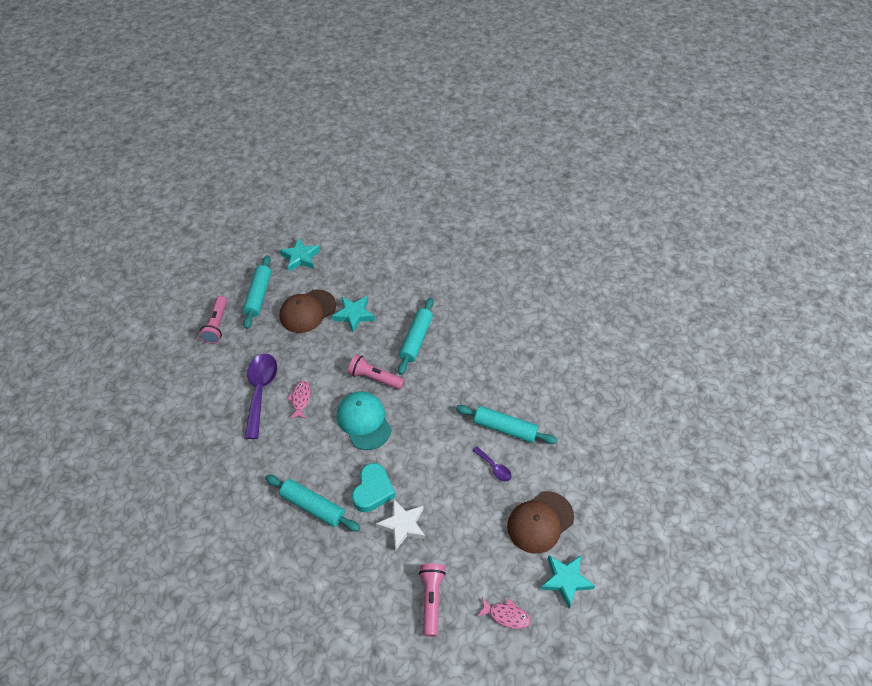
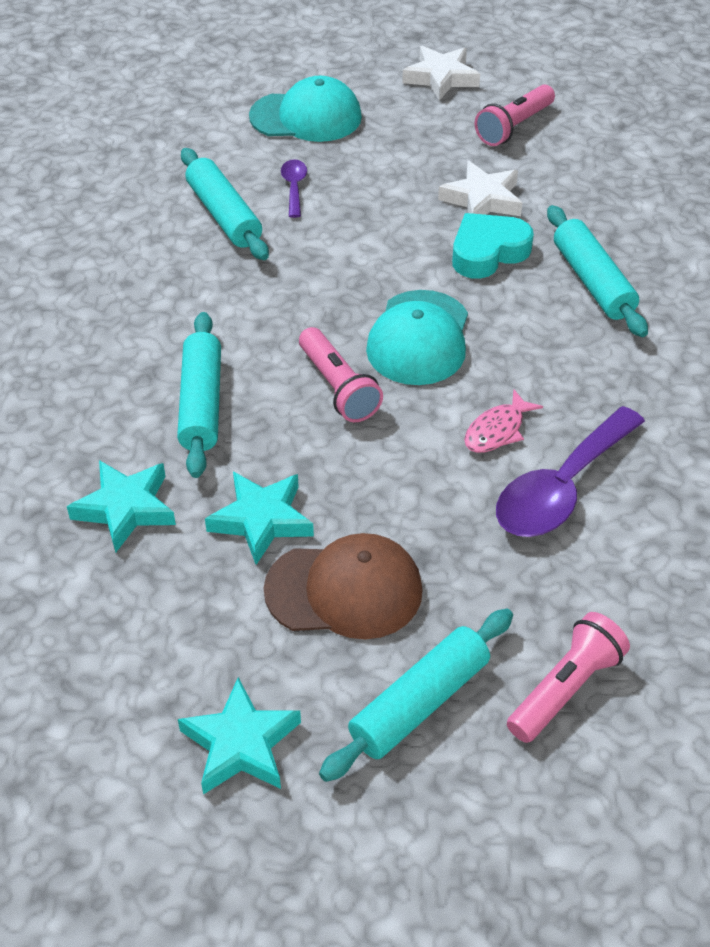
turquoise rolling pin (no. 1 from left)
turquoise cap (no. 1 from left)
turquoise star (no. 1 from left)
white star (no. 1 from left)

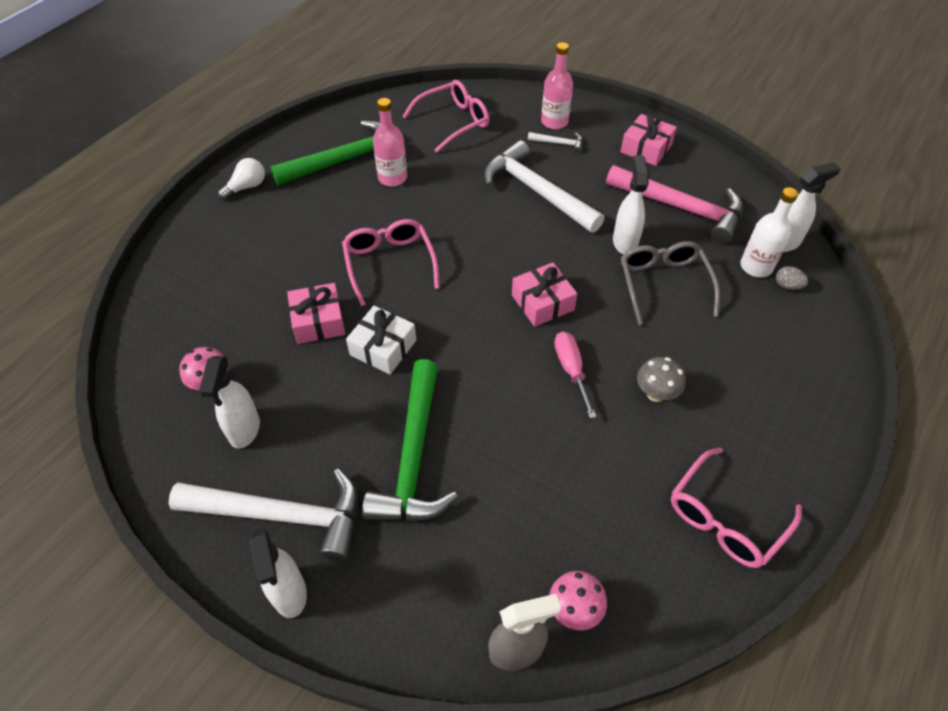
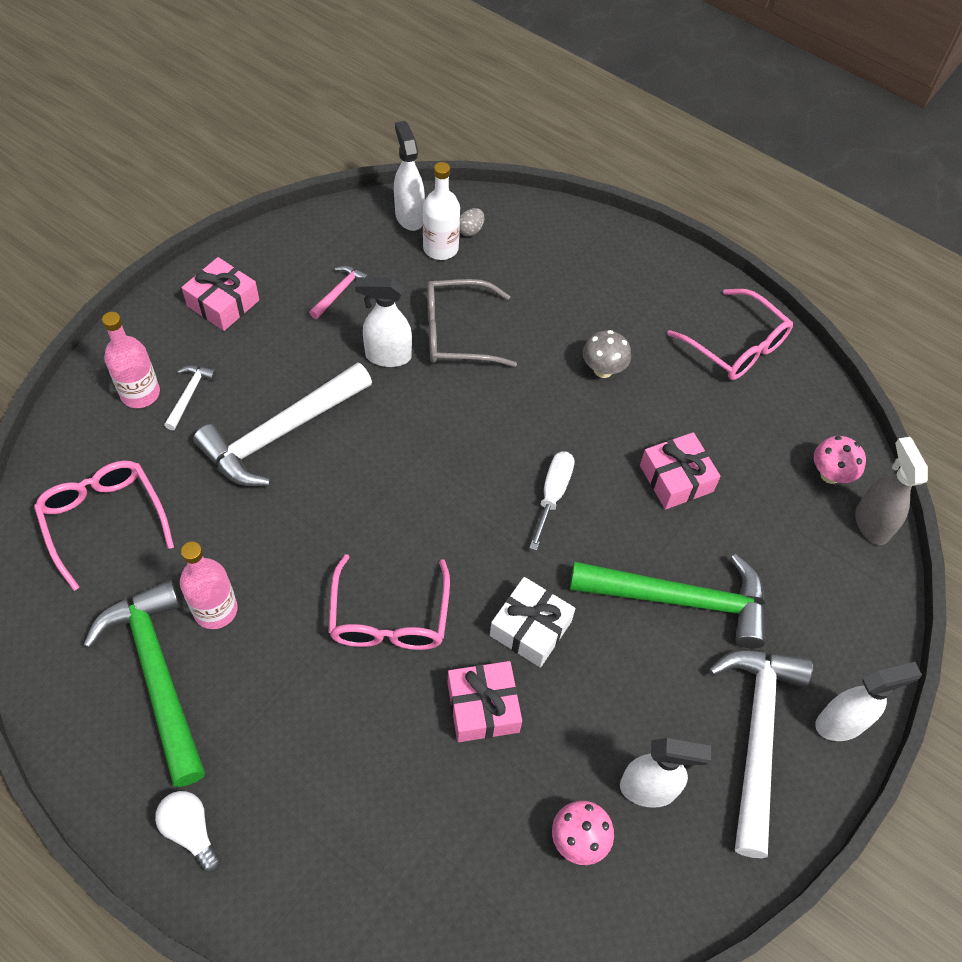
pink hammer
pink glasses (no. 2 from left)
pink gift (no. 3 from left)
pink screwdriver
white screwdriver

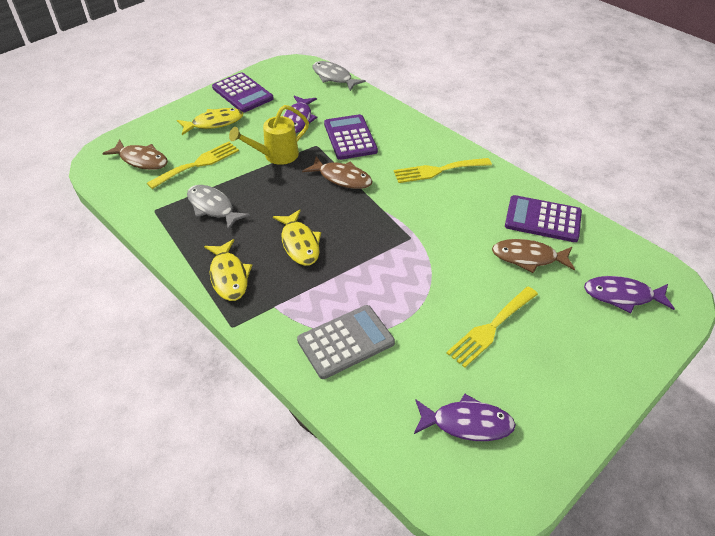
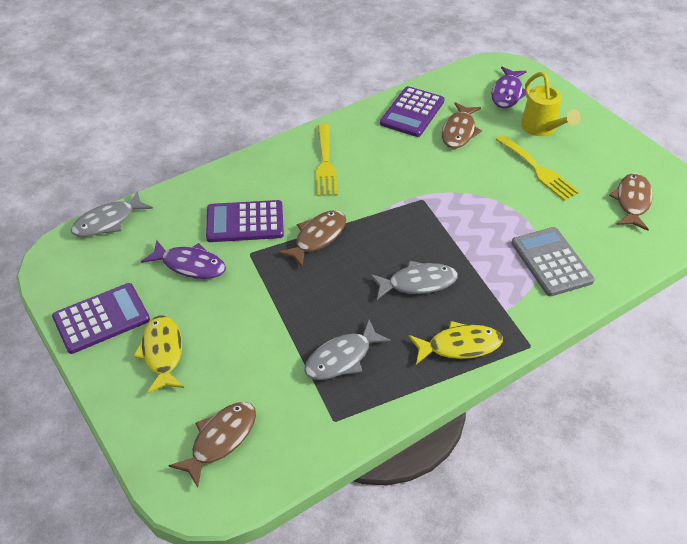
yellow watering can
yellow fork (no. 1 from left in the first image)
grey fish (no. 3 from left)
brown fish (no. 4 from left)

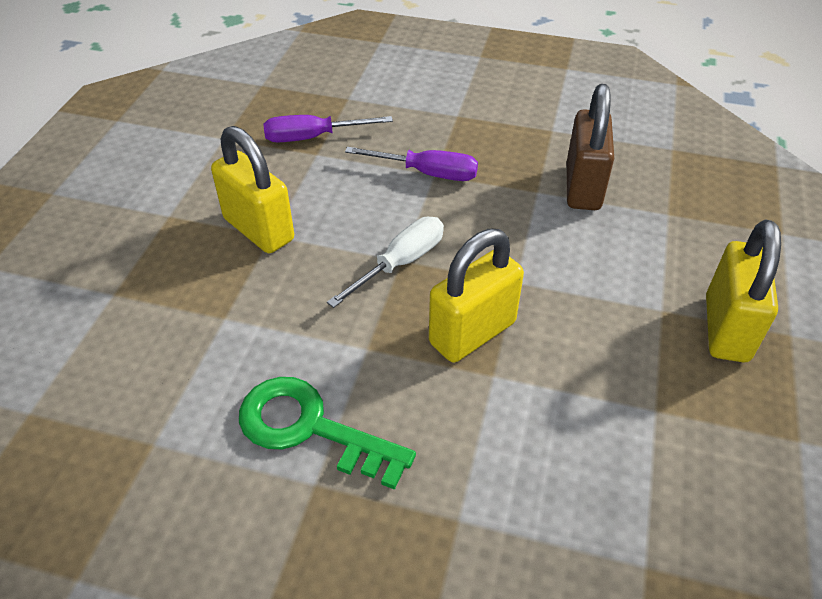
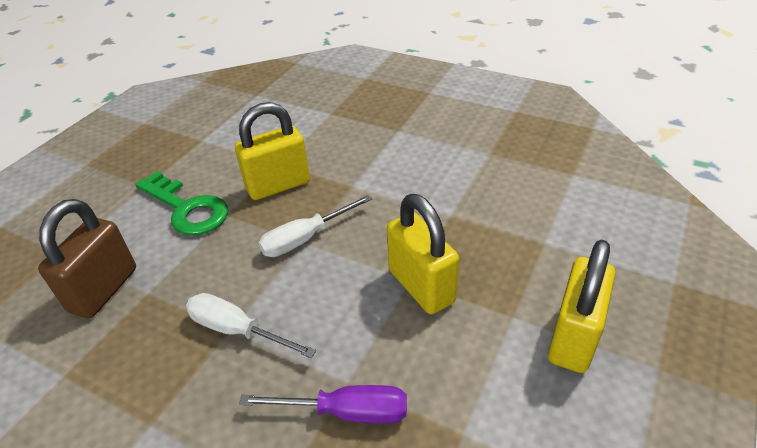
white screwdriver (no. 1 from left)
yellow padlock (no. 3 from left)
green key

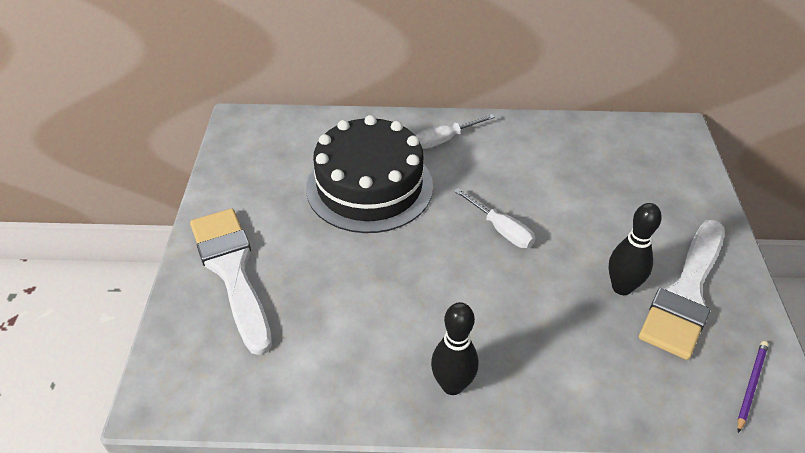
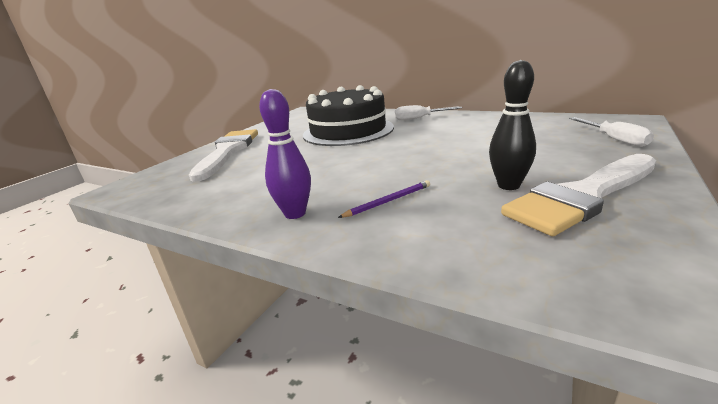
white screwdriver (no. 2 from left)
purple bowling pin
purple pencil

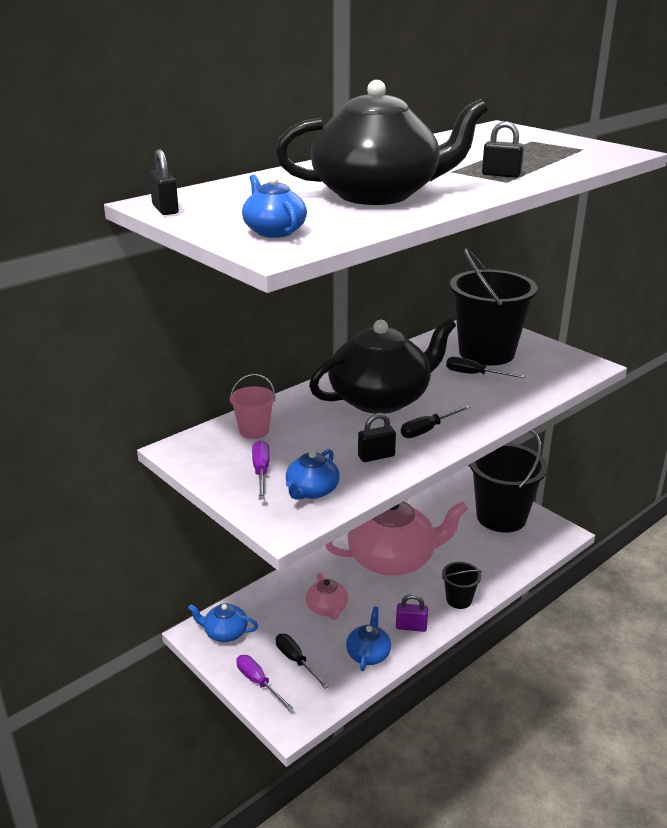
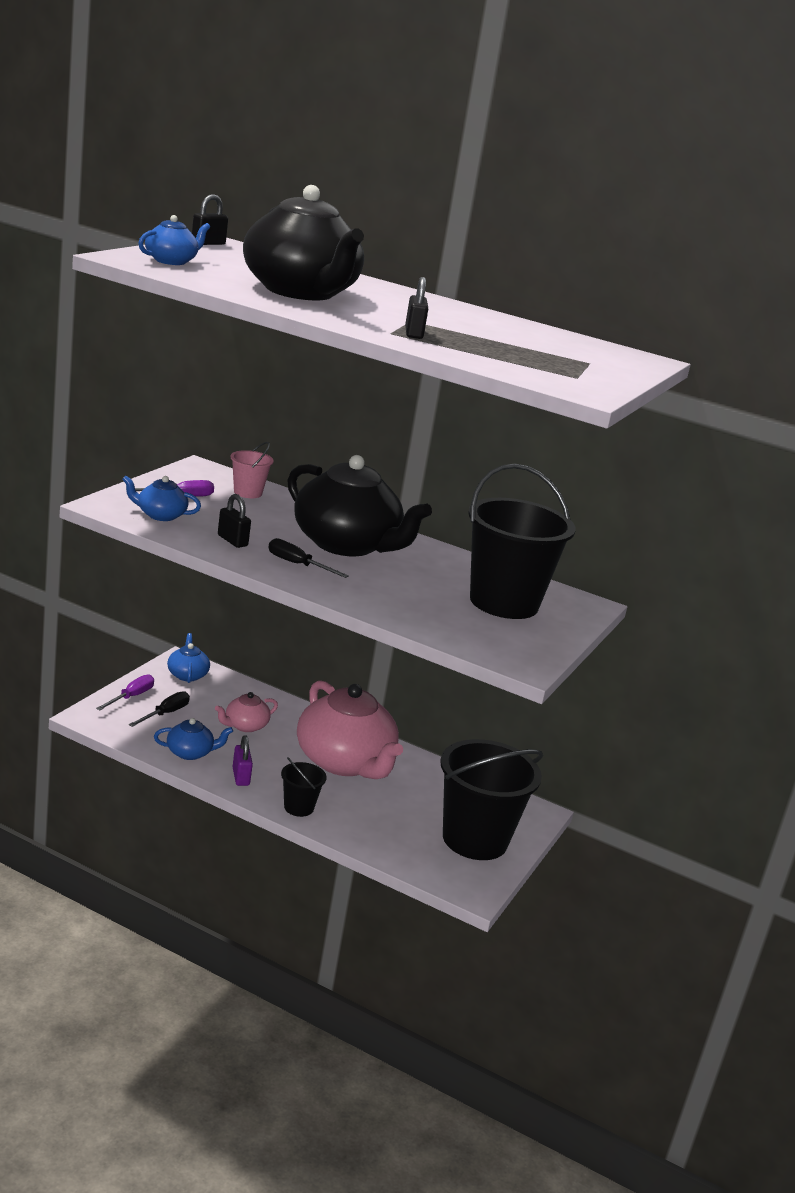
black screwdriver (no. 3 from left in the first image)

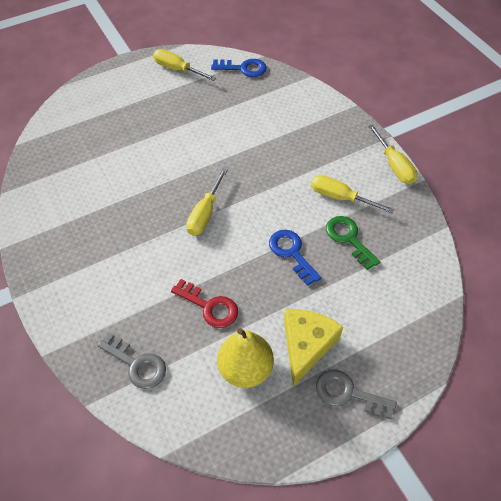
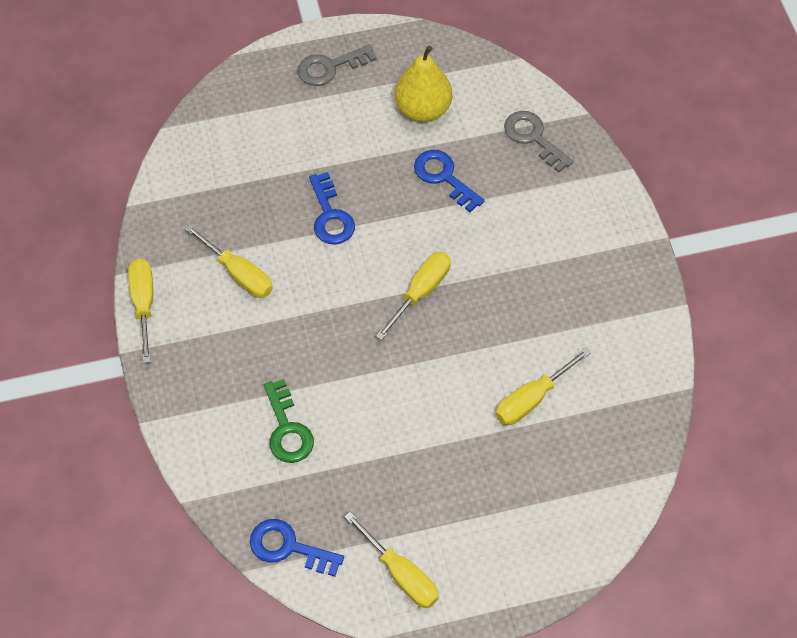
green key
blue key (no. 3 from left)
yellow cheese
grey key (no. 1 from left)
yellow screwdriver (no. 5 from left)

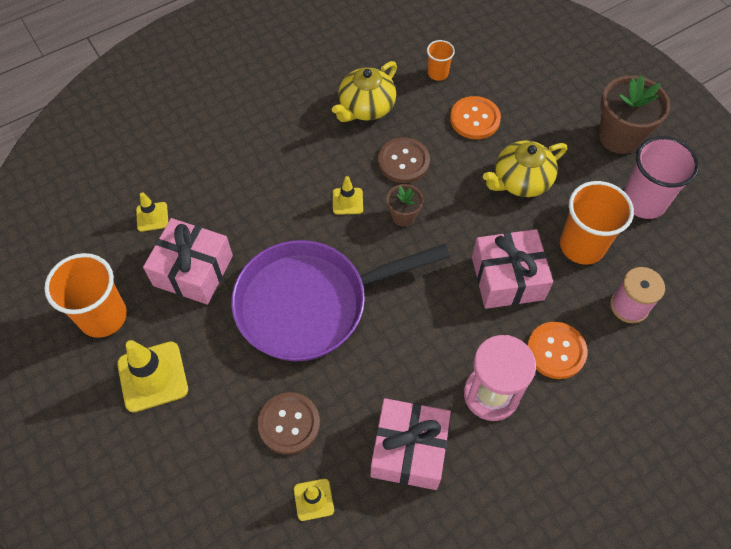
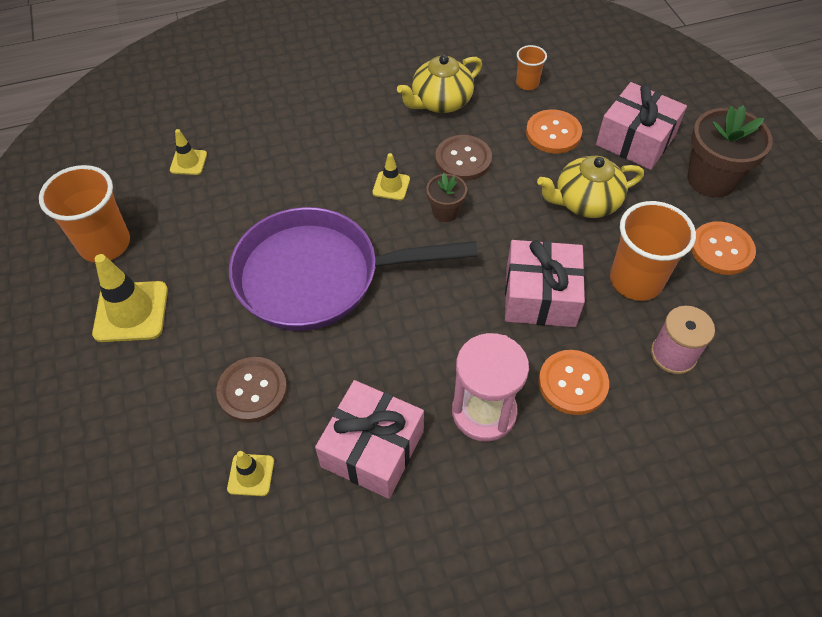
orange button (no. 3 from left)
pink gift (no. 3 from left)

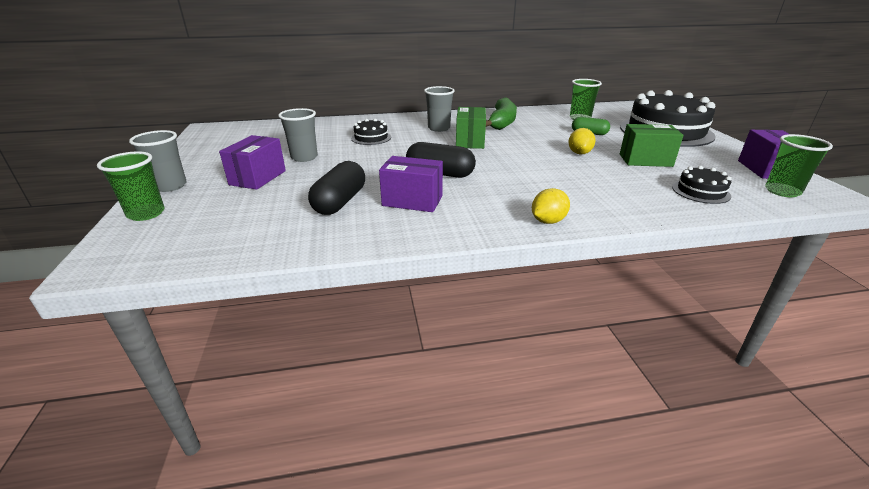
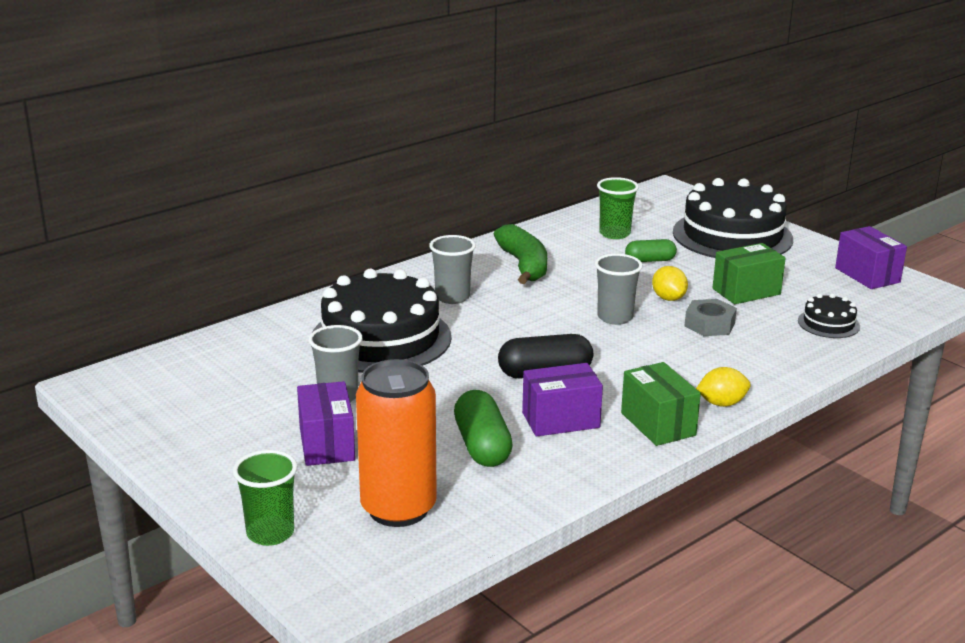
green box (no. 1 from left)
black cake (no. 1 from left)
grey cup (no. 3 from left)
green cup (no. 3 from left in the first image)
green capsule (no. 1 from left)
yellow lemon (no. 2 from left)
grey nut
orange can

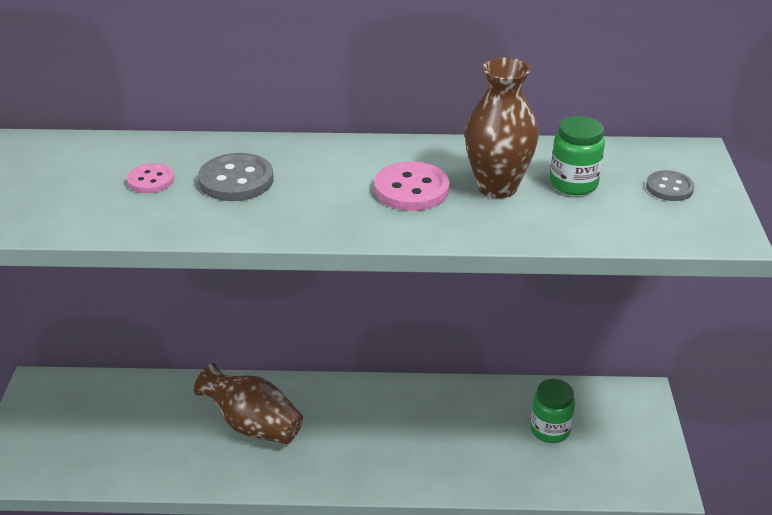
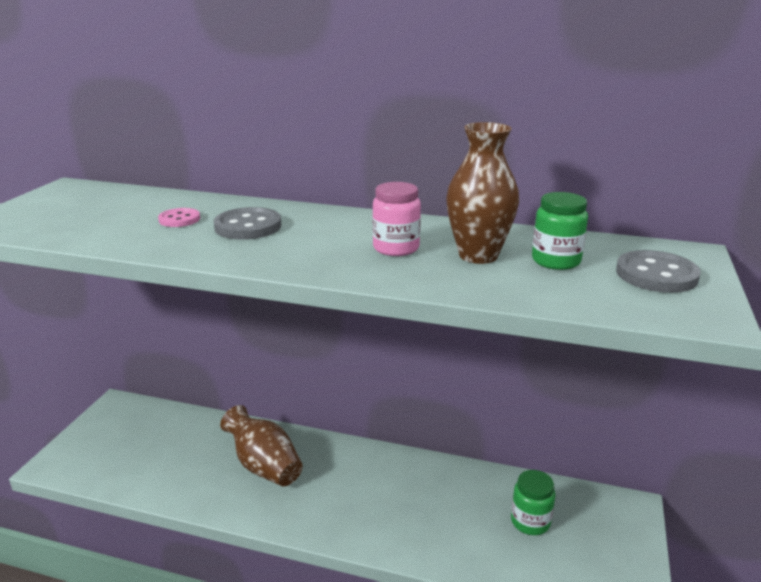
pink jar
grey button (no. 2 from left)

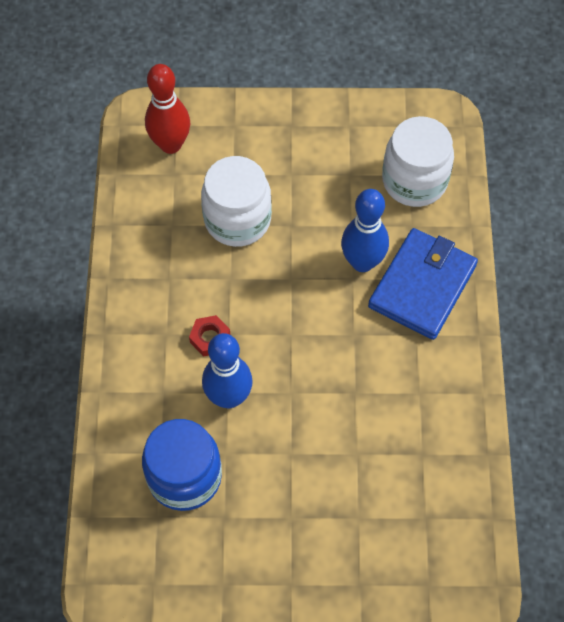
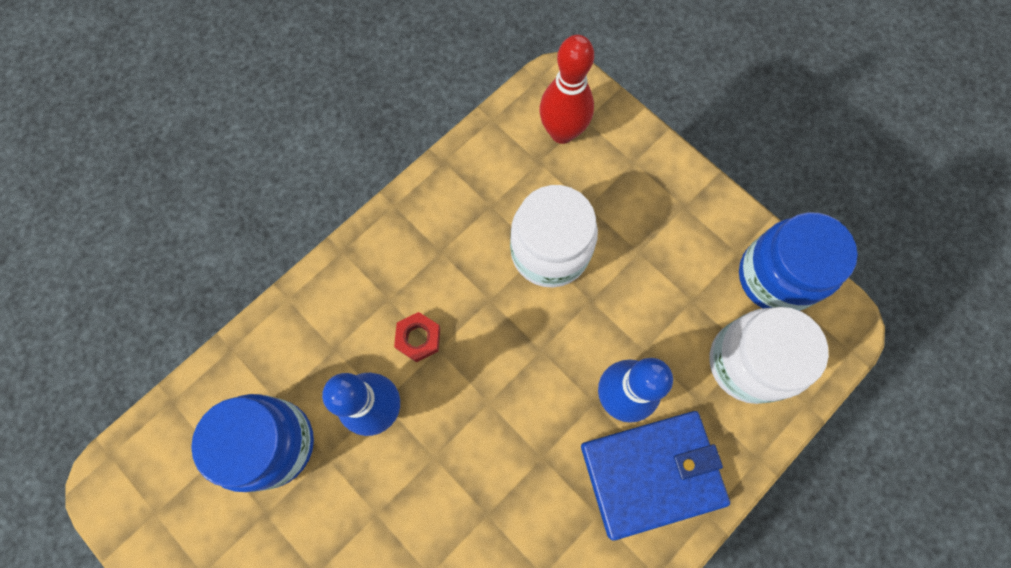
blue jar (no. 2 from left)

